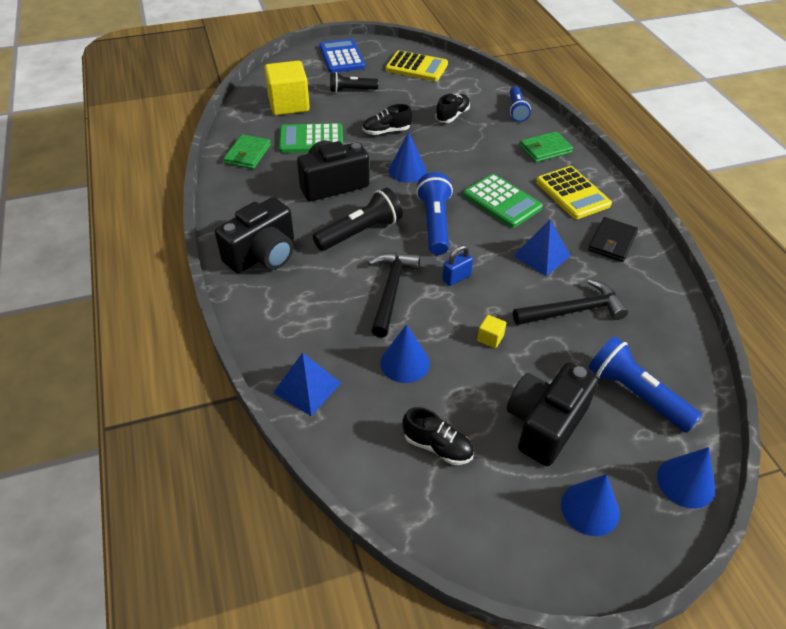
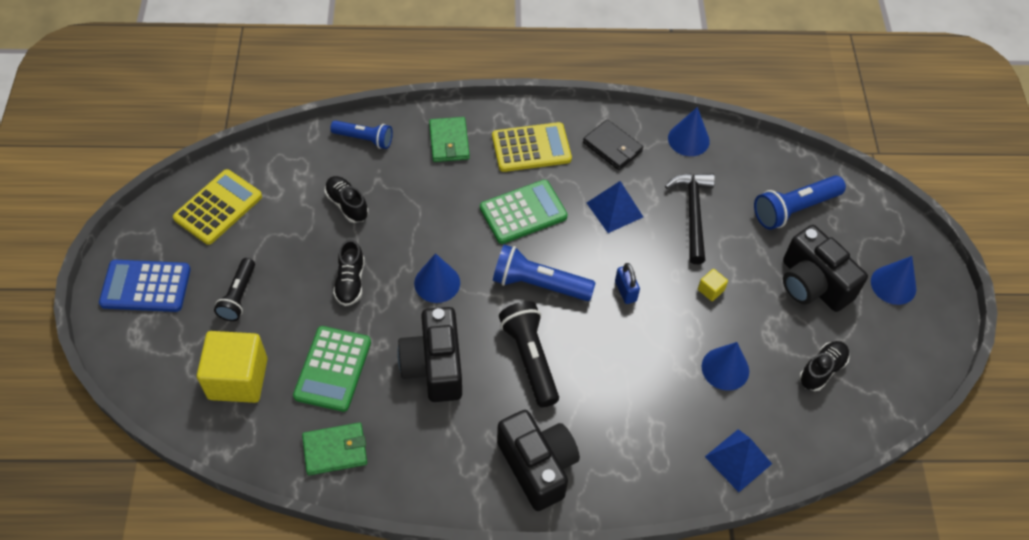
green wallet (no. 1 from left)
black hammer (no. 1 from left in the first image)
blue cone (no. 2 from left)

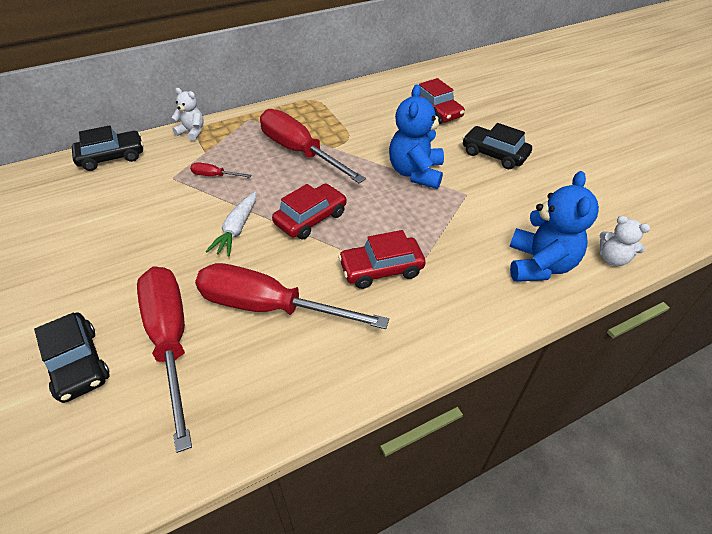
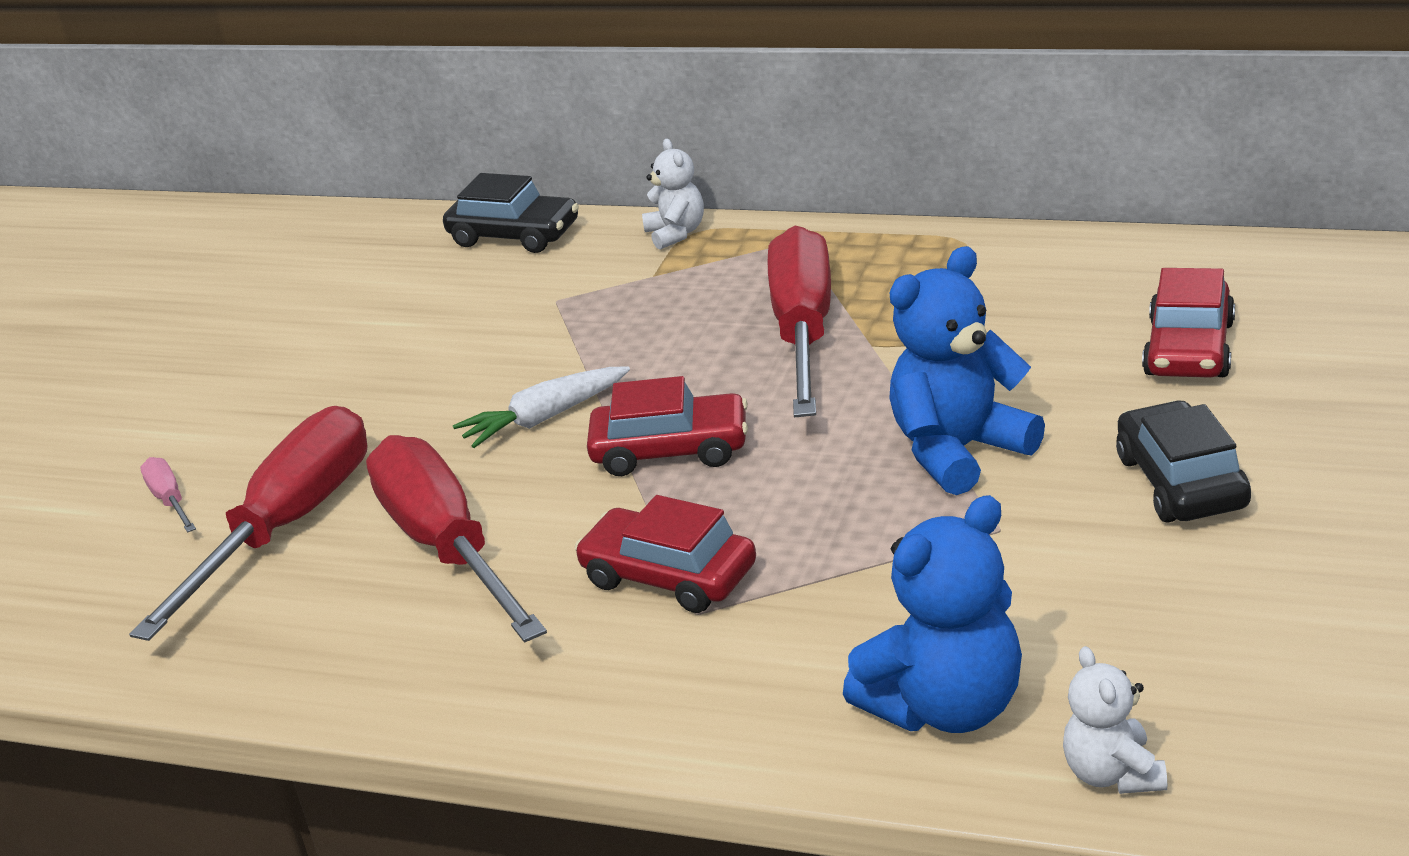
red screwdriver (no. 2 from left in the first image)
pink screwdriver

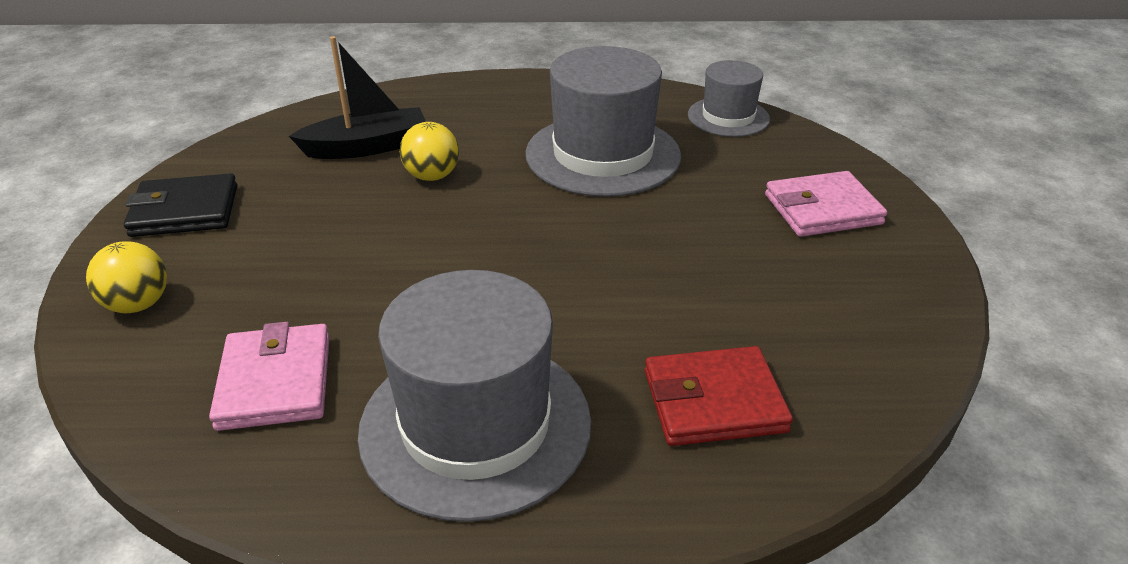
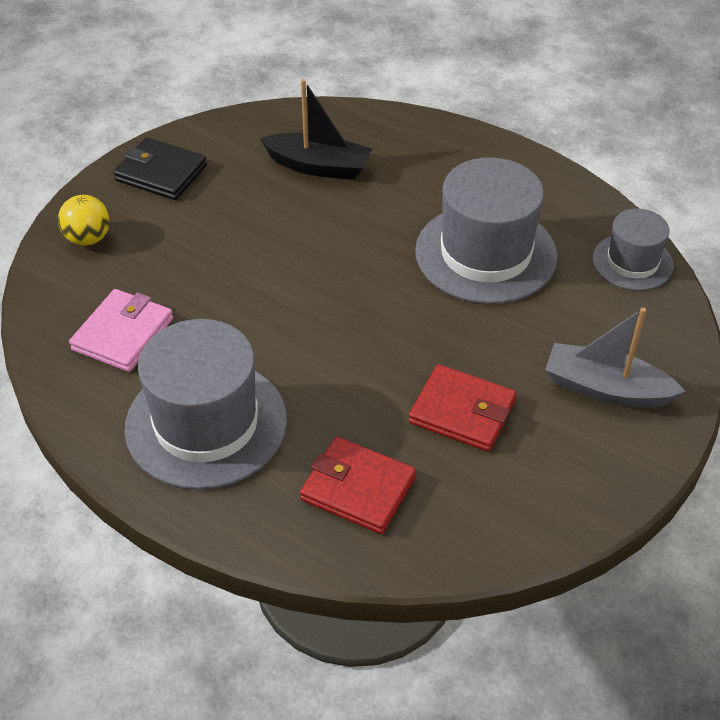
yellow ball (no. 2 from left in the first image)
grey boat
red wallet (no. 2 from left)

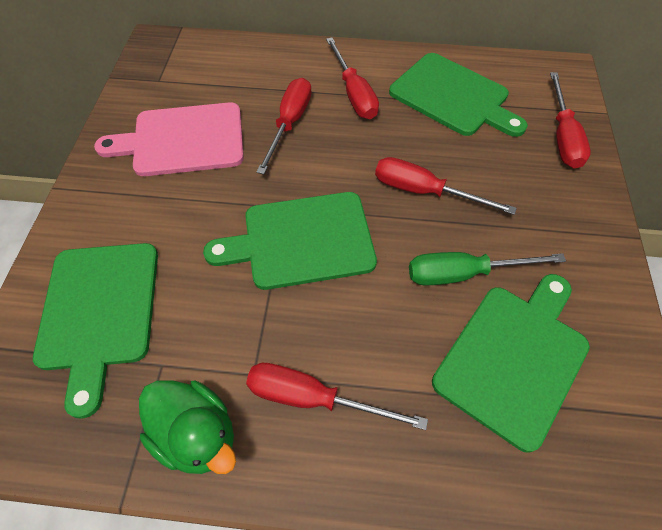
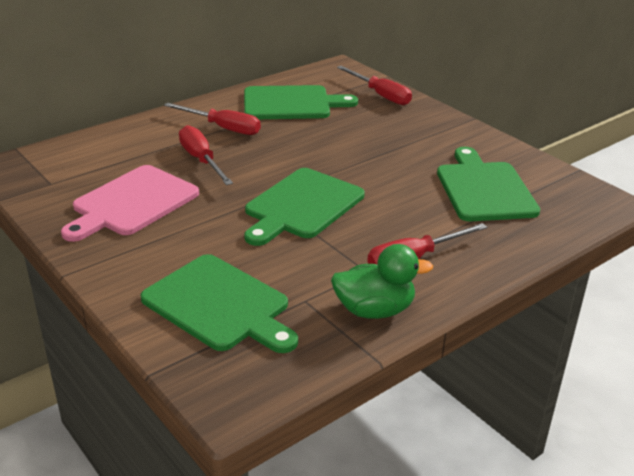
red screwdriver (no. 4 from left in the first image)
green screwdriver

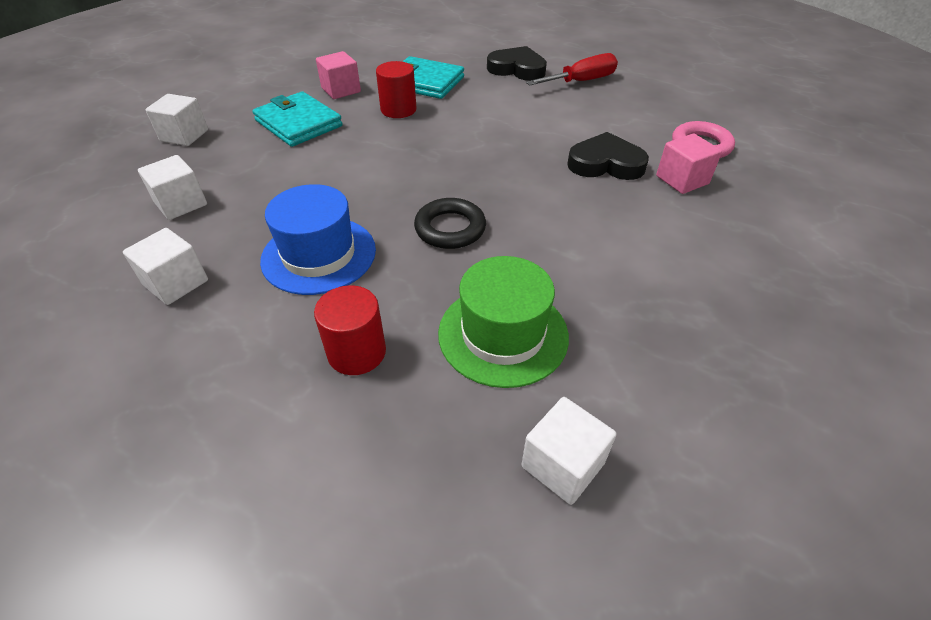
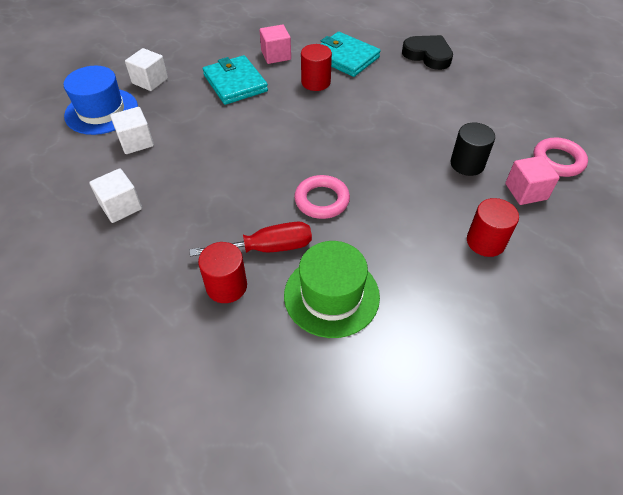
red screwdriver
black cylinder
blue hat
pink ring (no. 1 from left)
white cube (no. 4 from left in the first image)
red cylinder (no. 3 from left)

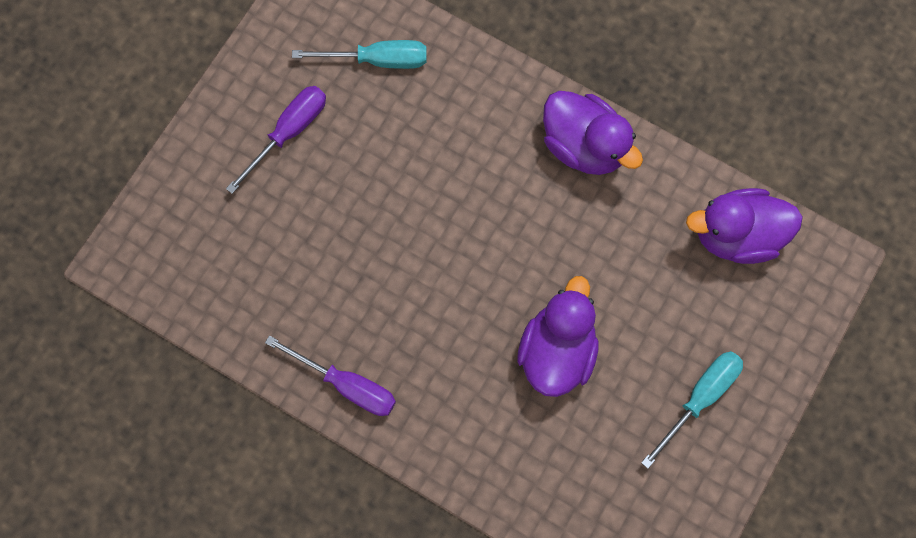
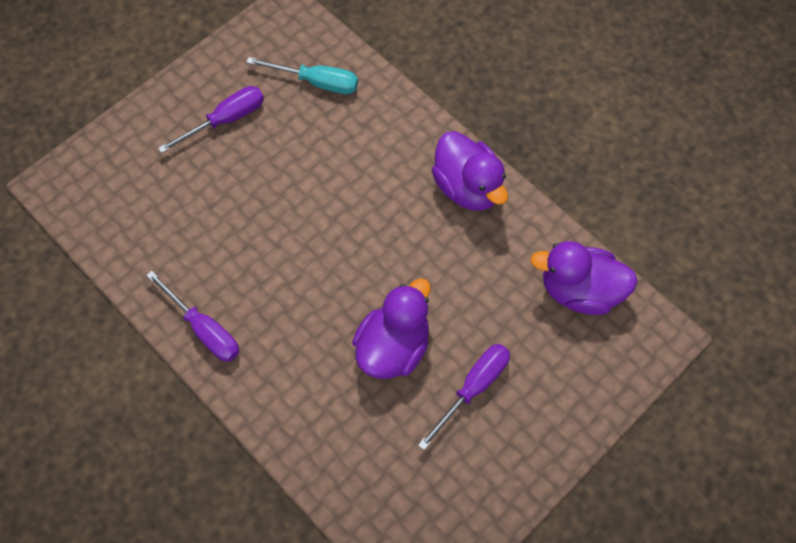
turquoise screwdriver (no. 2 from left in the first image)
purple screwdriver (no. 3 from left)

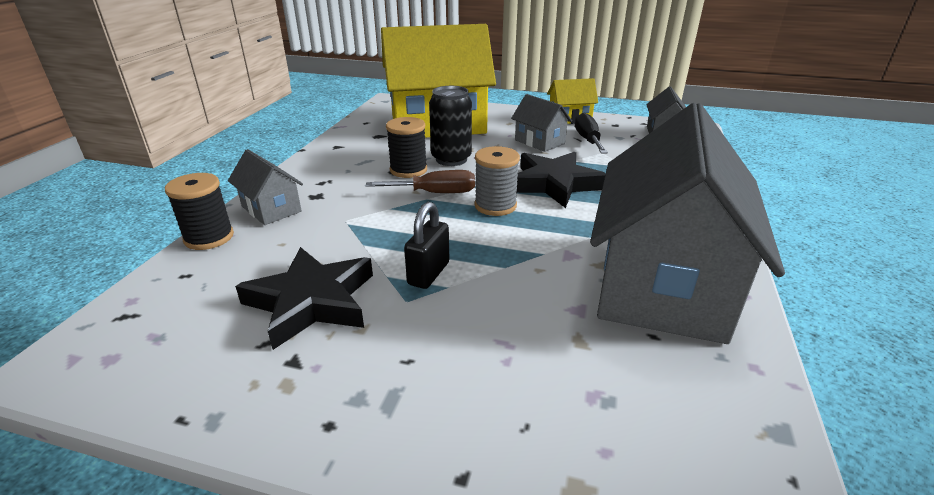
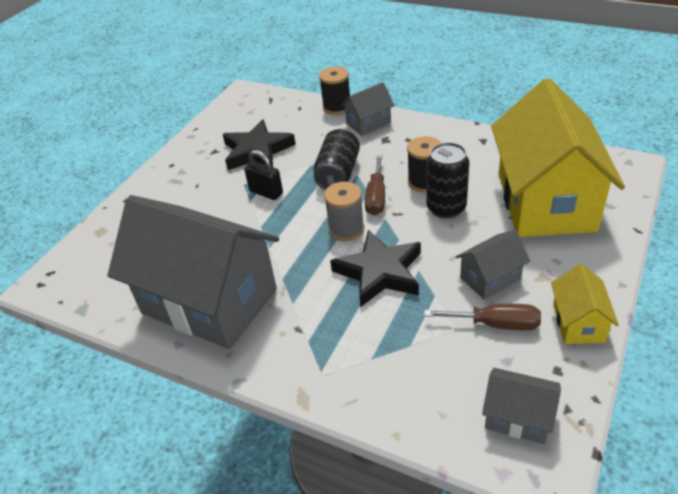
brown screwdriver (no. 2 from left)
black can (no. 1 from left)

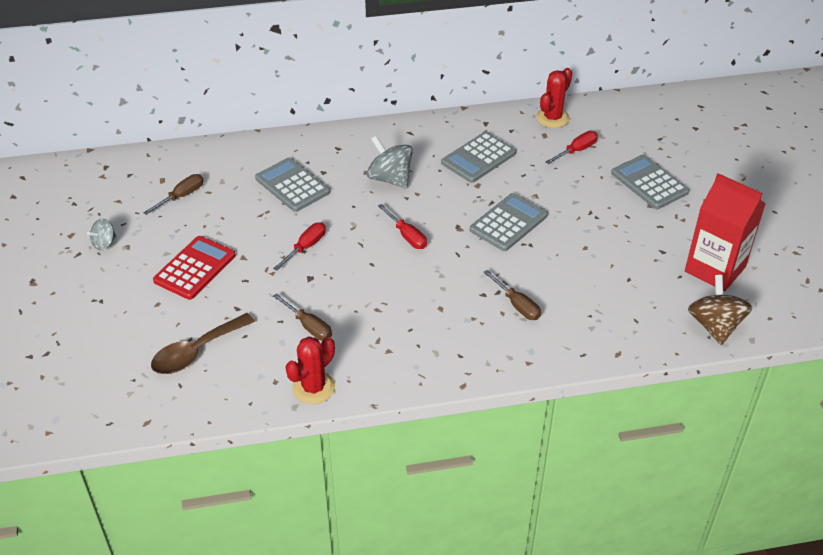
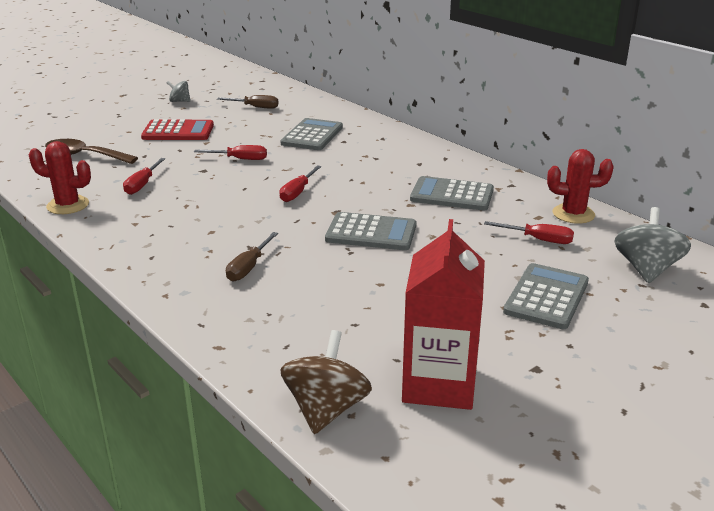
grey spinning top (no. 2 from left)
brown spinning top
red screwdriver (no. 1 from left)

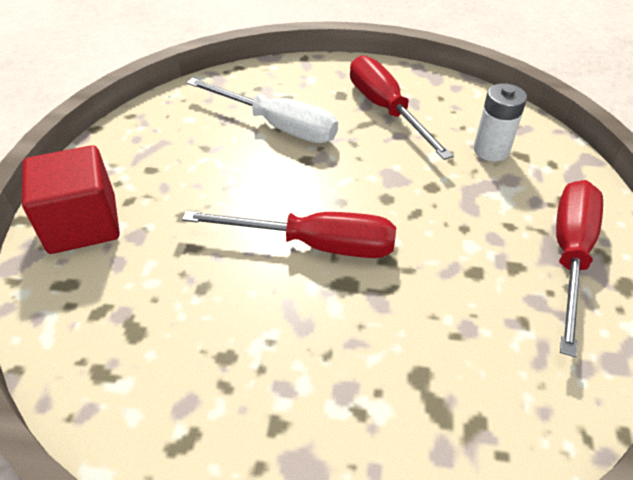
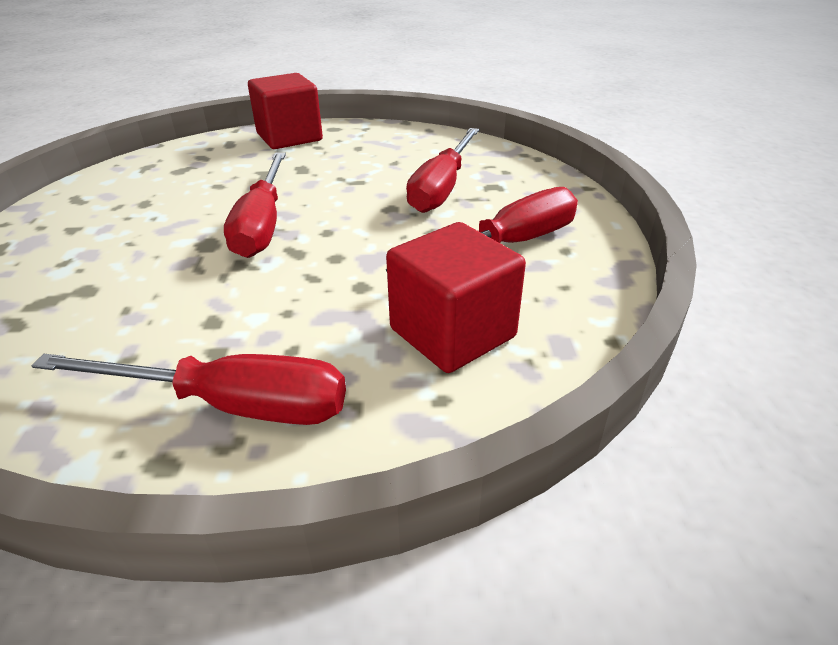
red screwdriver (no. 3 from left)
red cube (no. 2 from left)

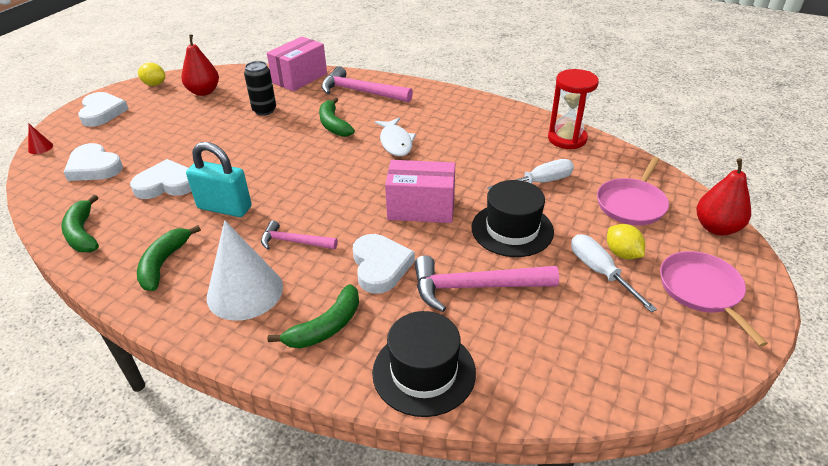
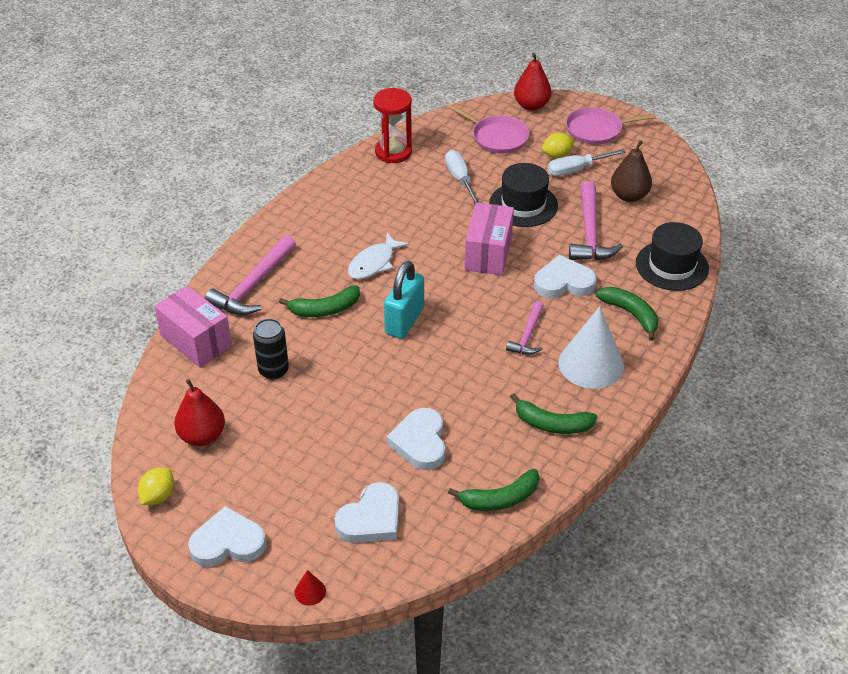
white fish
turquoise padlock
brown pear

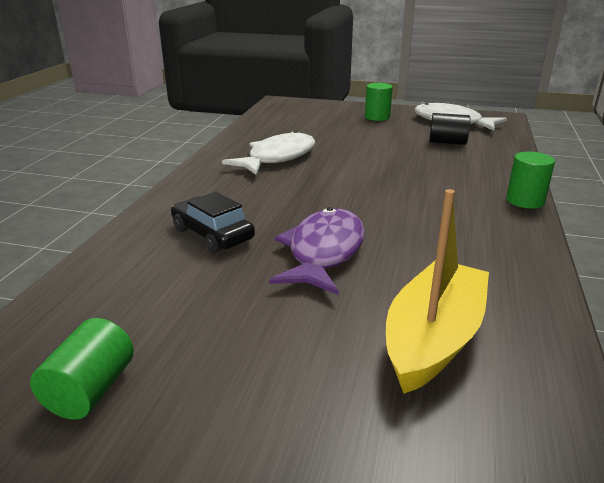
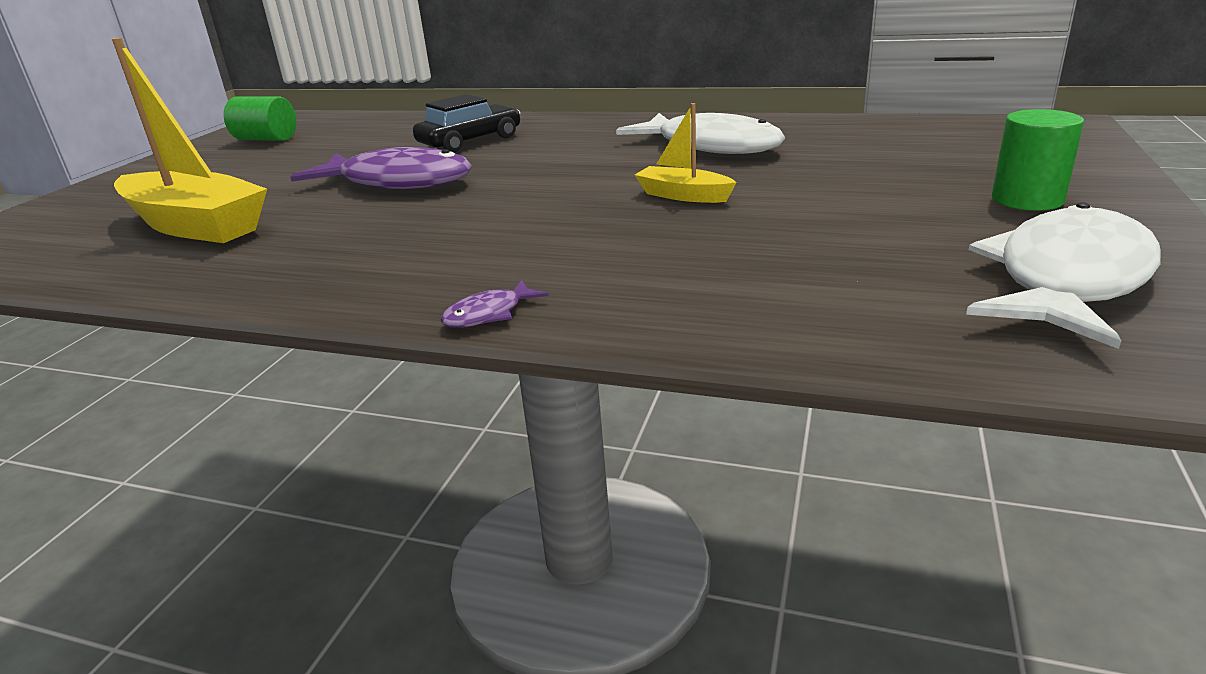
black cylinder
purple fish (no. 2 from left)
yellow boat (no. 2 from left)

